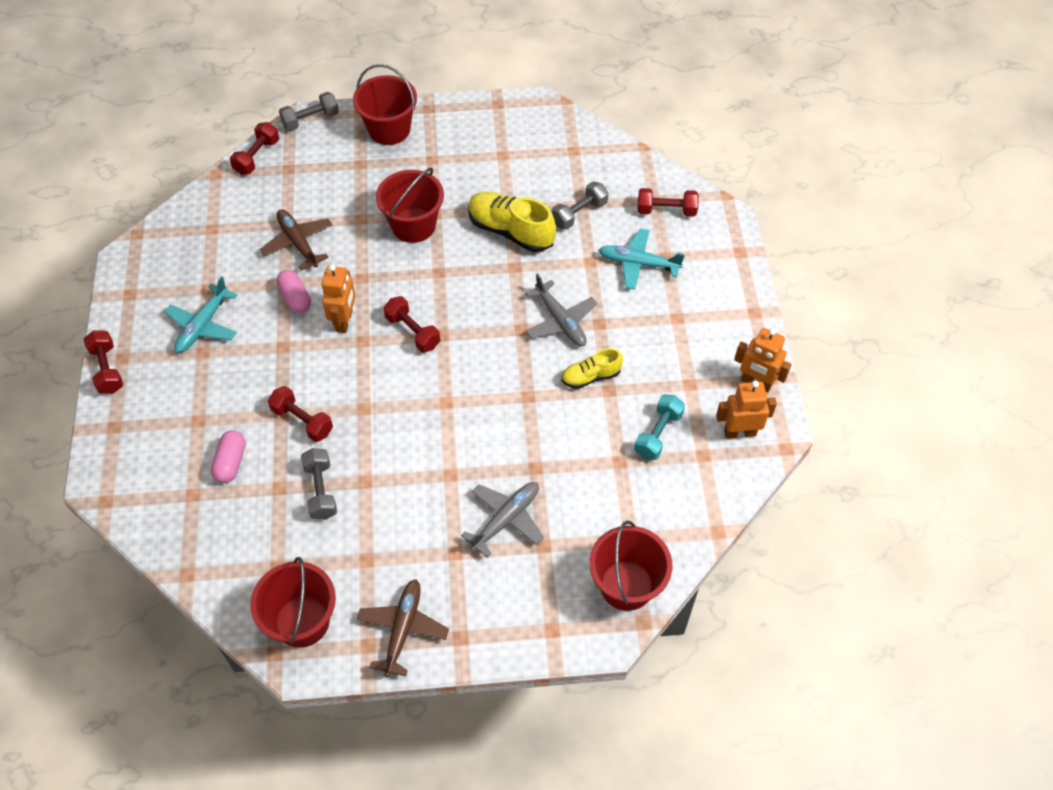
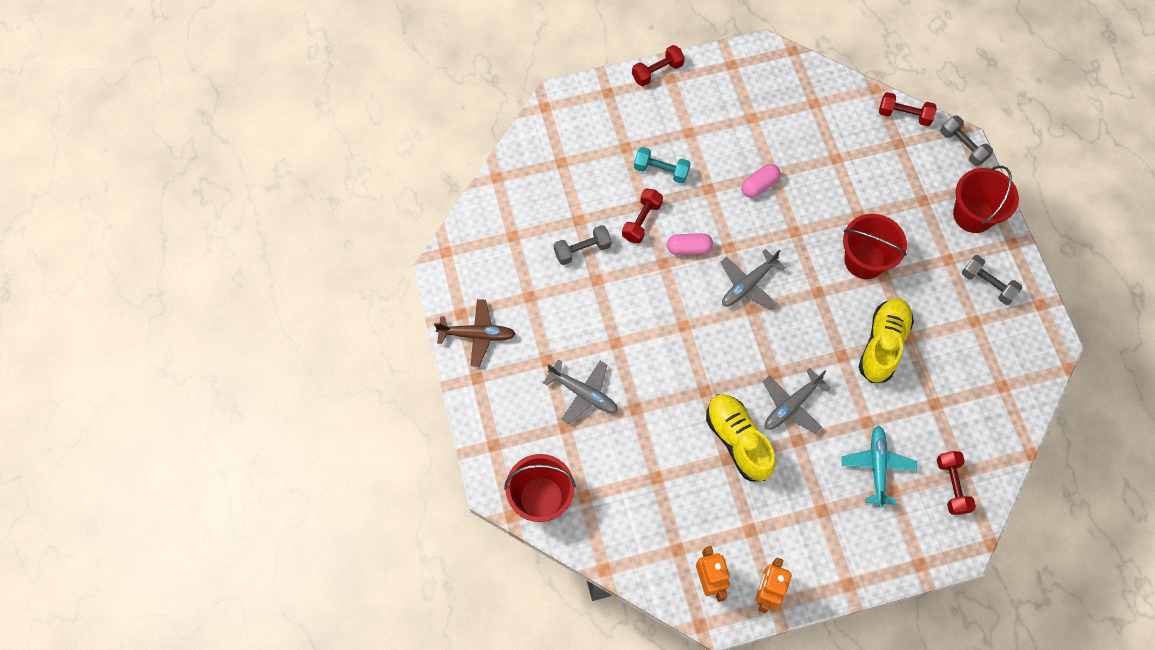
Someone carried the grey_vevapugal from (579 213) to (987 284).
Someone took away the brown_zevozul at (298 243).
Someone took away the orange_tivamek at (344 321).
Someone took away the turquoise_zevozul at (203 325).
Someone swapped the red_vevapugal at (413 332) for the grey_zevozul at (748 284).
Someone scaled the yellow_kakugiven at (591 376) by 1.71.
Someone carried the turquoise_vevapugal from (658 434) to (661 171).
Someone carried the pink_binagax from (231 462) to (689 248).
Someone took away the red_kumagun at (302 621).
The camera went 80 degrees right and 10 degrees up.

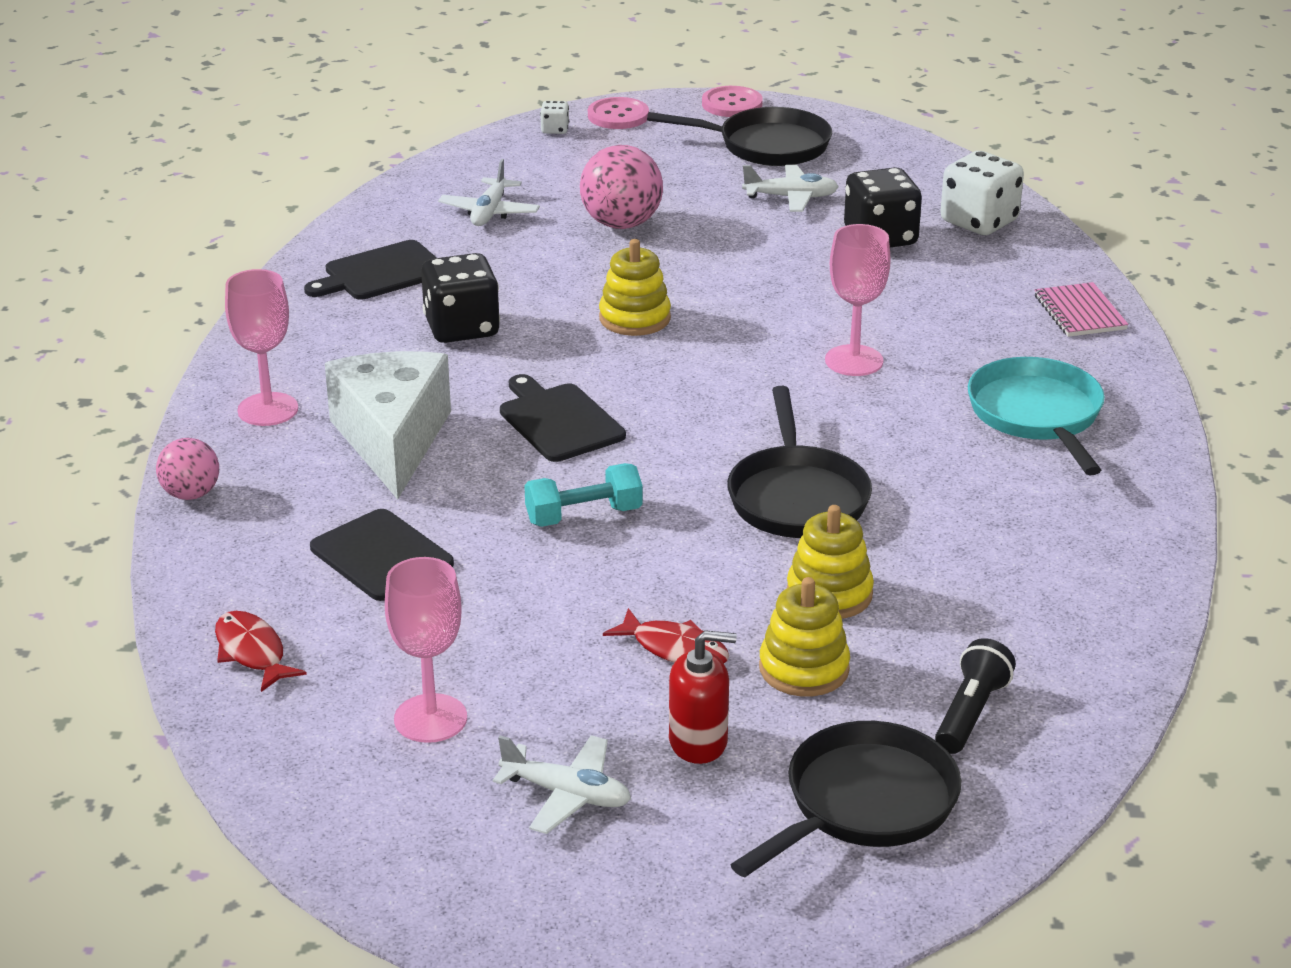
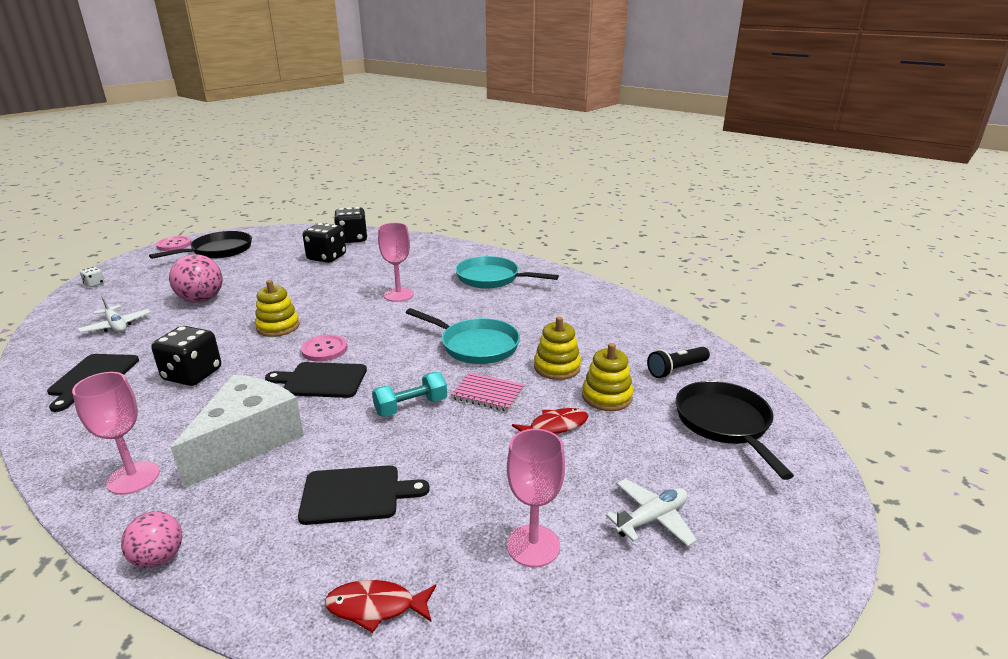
Someone carried the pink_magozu from (618 116) to (324 349).
Someone repainted the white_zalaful at (979 221), which became the black_zalaful at (352 239).
Someone took away the white_zevozul at (791 197).
Someone carried the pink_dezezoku from (1079 312) to (487 393).
Someone rotated the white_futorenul at (392 440) by 90 degrees clockwise.
Someone repainted the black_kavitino at (797 497), which became the turquoise_kavitino at (475 345).
Someone rotated the turquoise_vevapugal at (584 516) by 45 degrees clockwise.
Someone took away the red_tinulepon at (698 742).
Someone rotated the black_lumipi at (971 713) by 90 degrees counterclockwise.
The camera went 55 degrees left and 5 degrees down.

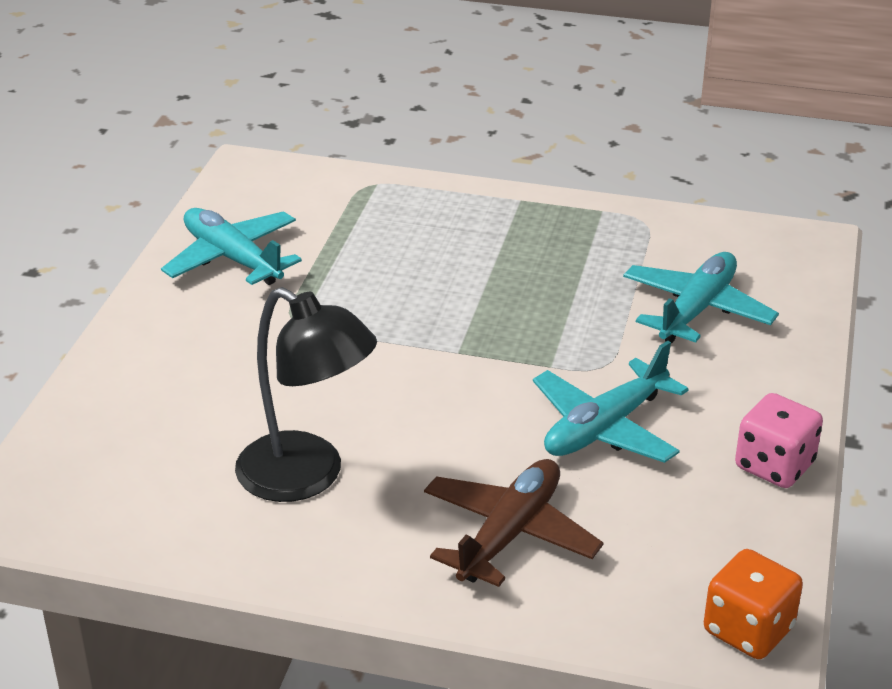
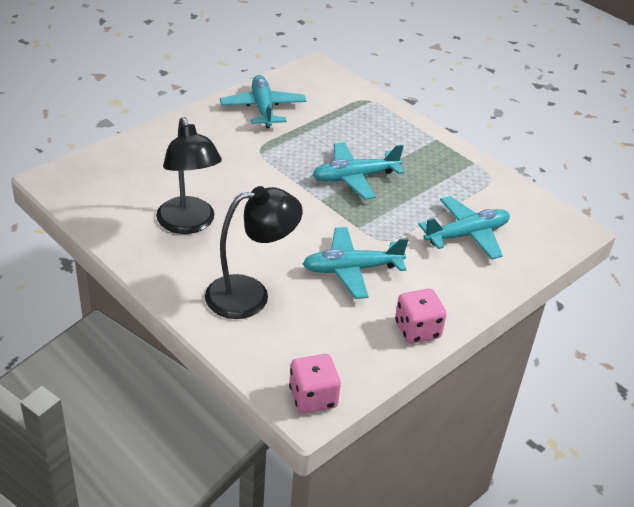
Someone swapped the brown_zevozul at (509 534) for the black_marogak at (250 295).
Someone repainted the orange_zalaful at (748 630), which became the pink_zalaful at (313 398).
Someone put down the turquoise_zevozul at (354 177).
The camera went 30 degrees right and 5 degrees up.

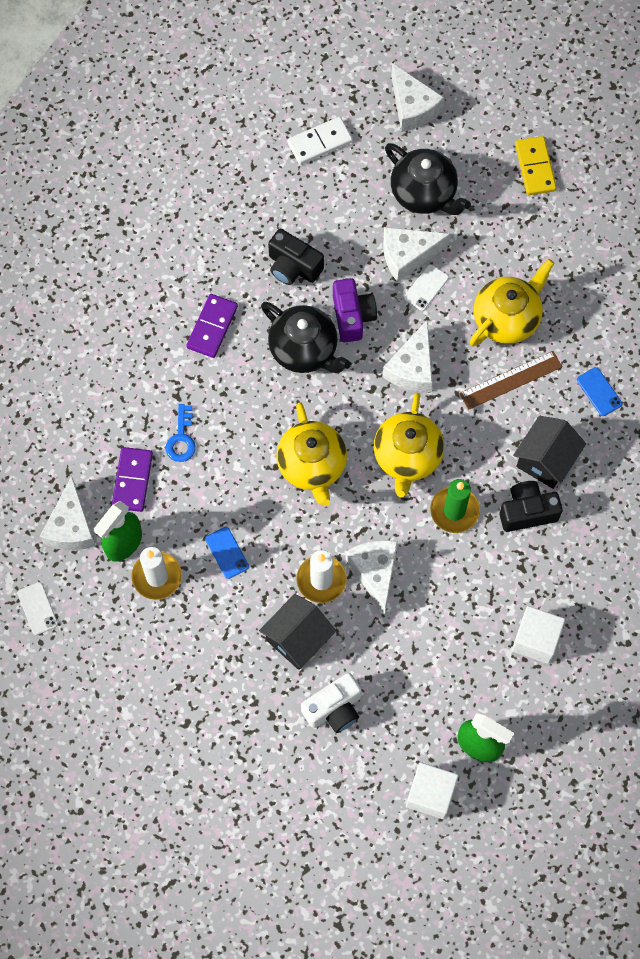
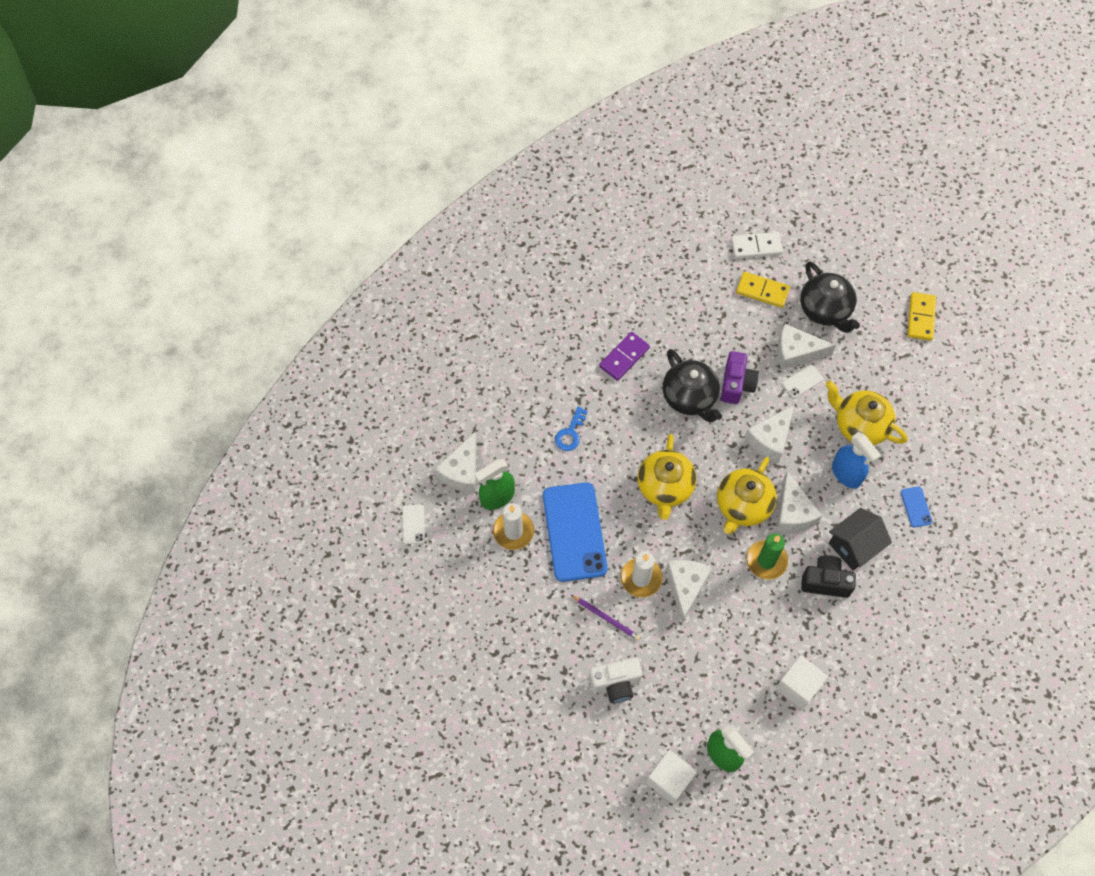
Someone carried the white_futorenul from (412 107) to (792 512).
Someone took away the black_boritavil at (293 267).
Someone rotated the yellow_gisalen at (507 318) by 120 degrees counterclockwise.
Someone swapped the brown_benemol at (510 380) for the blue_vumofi at (846 474).
Someone took away the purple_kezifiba at (132 480).
Someone scaled the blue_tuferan at (227 553) by 2.41.
Someone swapped the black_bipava at (298 639) for the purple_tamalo at (606 618).
Someone put down the yellow_kezifiba at (762 291).
The camera went 20 degrees right and 5 degrees down.

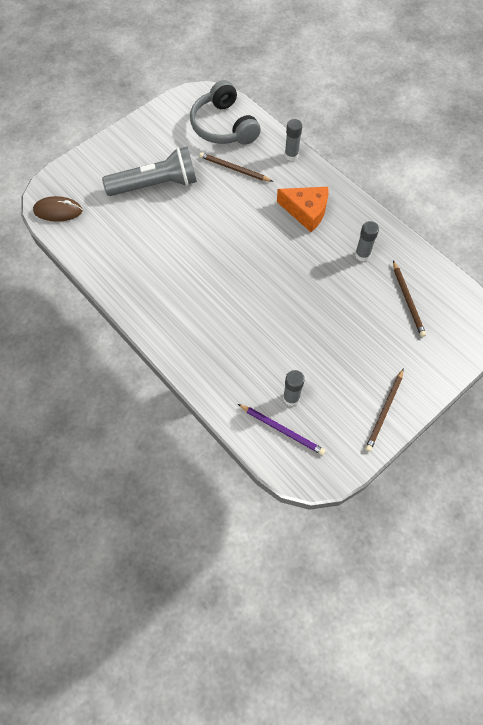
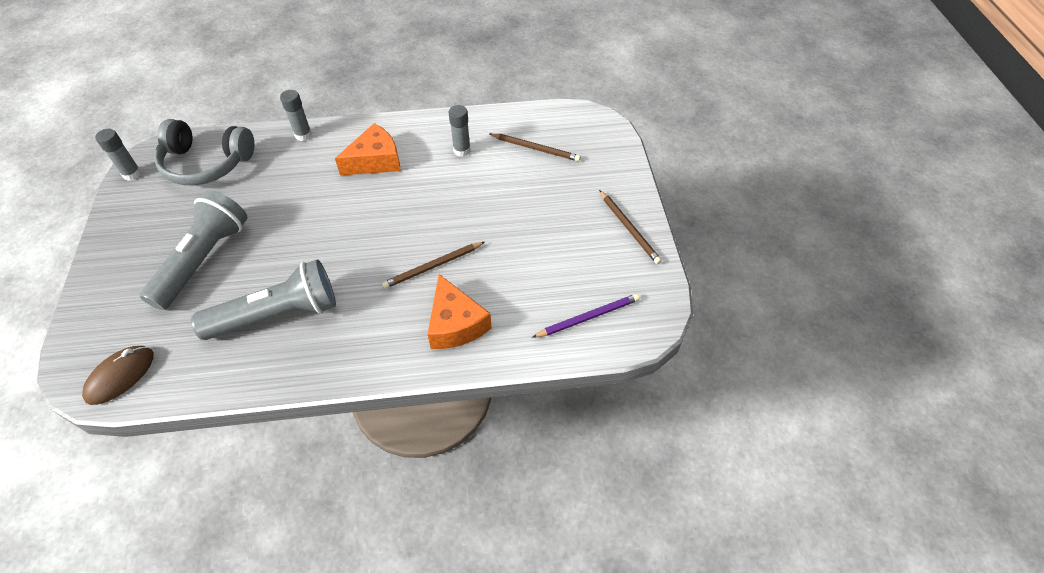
Someone carried the brown_tamalo from (234 169) to (433 266).
Someone carried the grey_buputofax from (291 398) to (132 174).
Someone put down the grey_lumipi at (277 315).
Someone put down the orange_futorenul at (455 324).
The camera went 55 degrees left and 10 degrees down.

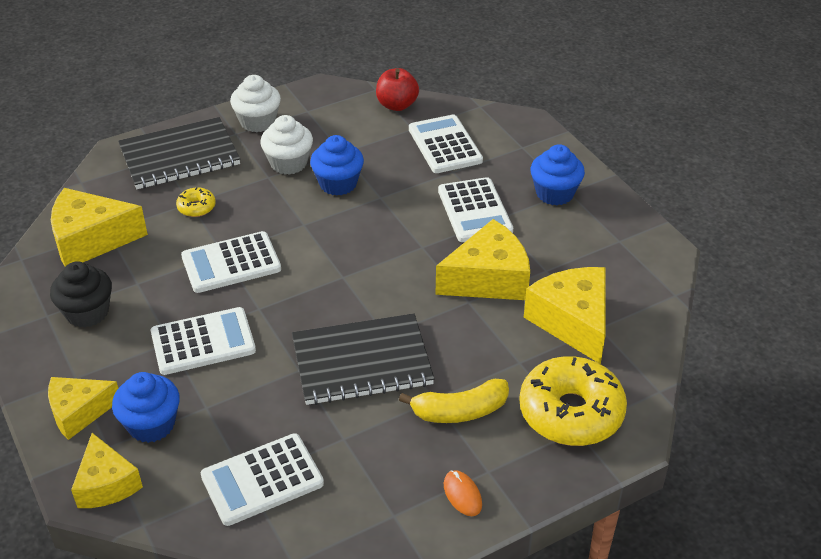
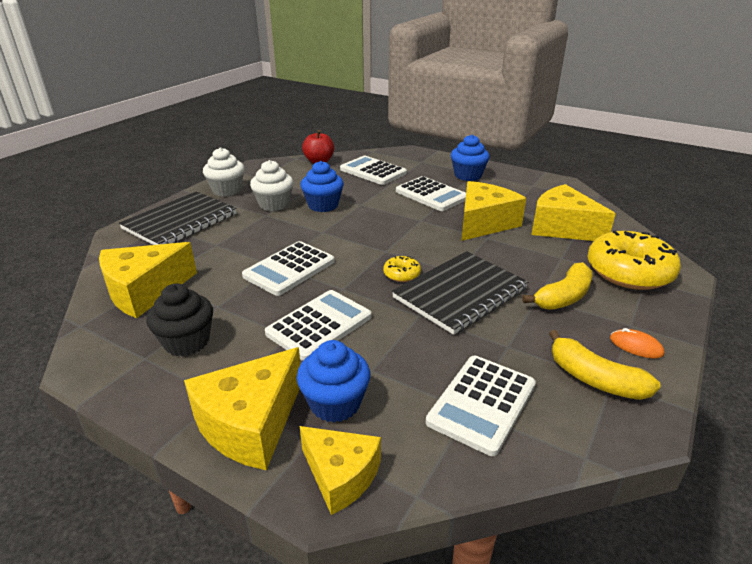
Someone carried the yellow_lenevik from (196 207) to (401 274).
Someone scaled the yellow_futorenul at (79 412) by 1.53.
Someone put down the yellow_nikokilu at (594 379).
The camera went 30 degrees left and 10 degrees down.

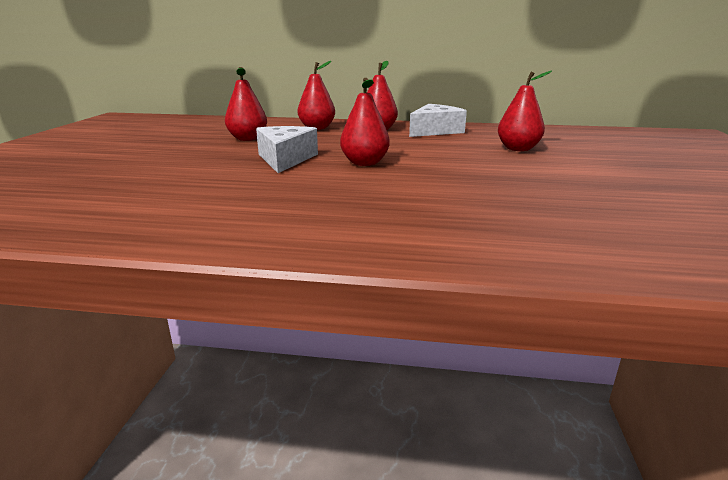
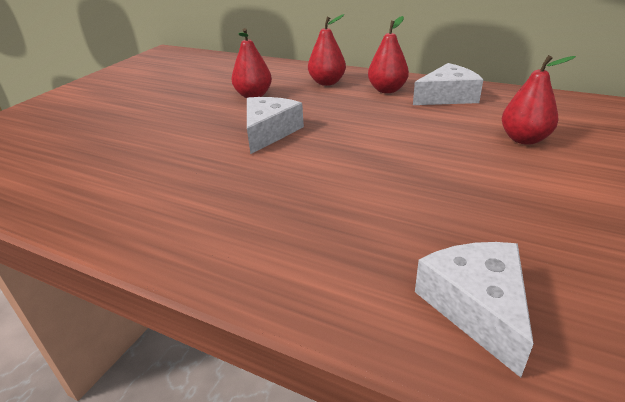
Someone took away the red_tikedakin at (364 163).
Someone put down the white_futorenul at (477 307).
The camera went 20 degrees right and 10 degrees up.

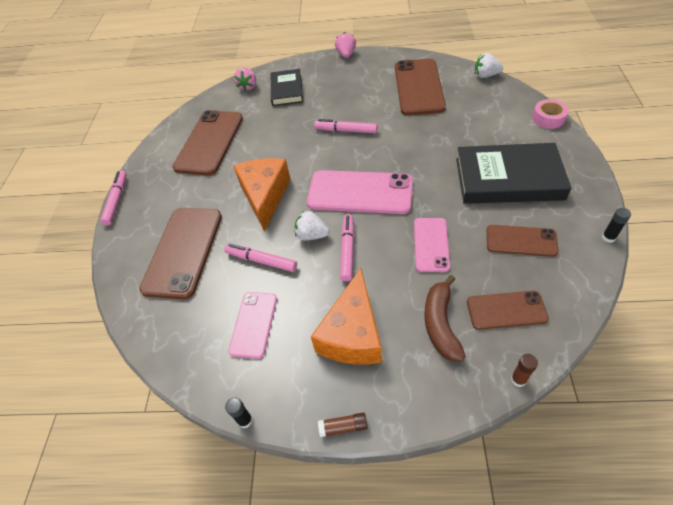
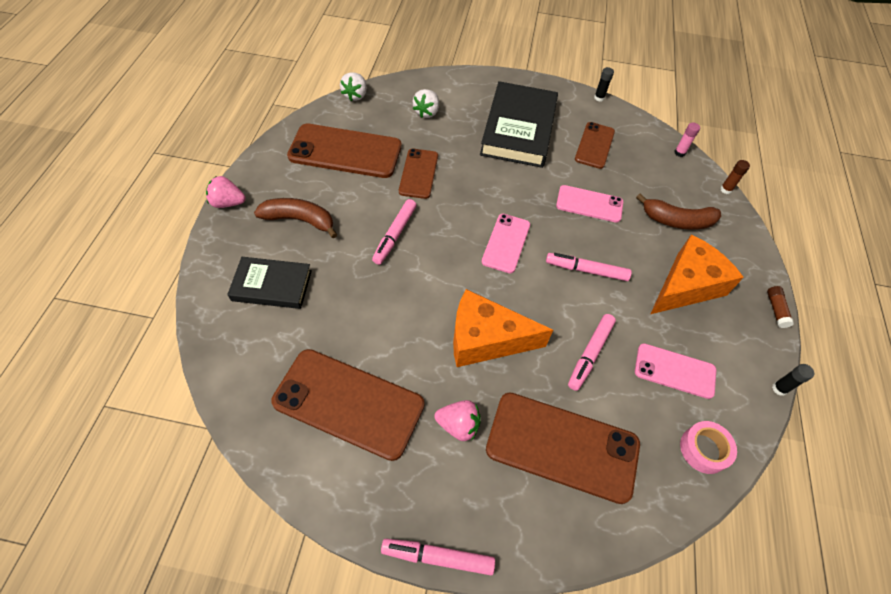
Someone carried the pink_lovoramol from (248 87) to (458 425).
Someone carried the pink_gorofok from (548 118) to (704 449).
Someone scaled the pink_tuferan at (360 192) by 0.58.
Someone carried the white_lovoramol from (312 235) to (427 112).
Someone rotated the orange_futorenul at (352 334) by 60 degrees counterclockwise.
Someone carried the brown_tuferan from (506 310) to (418 173).
Someone put down the pink_buputofax at (679 152).
Someone put down the brown_nikokilu at (299 220).
The camera went 90 degrees left and 5 degrees up.

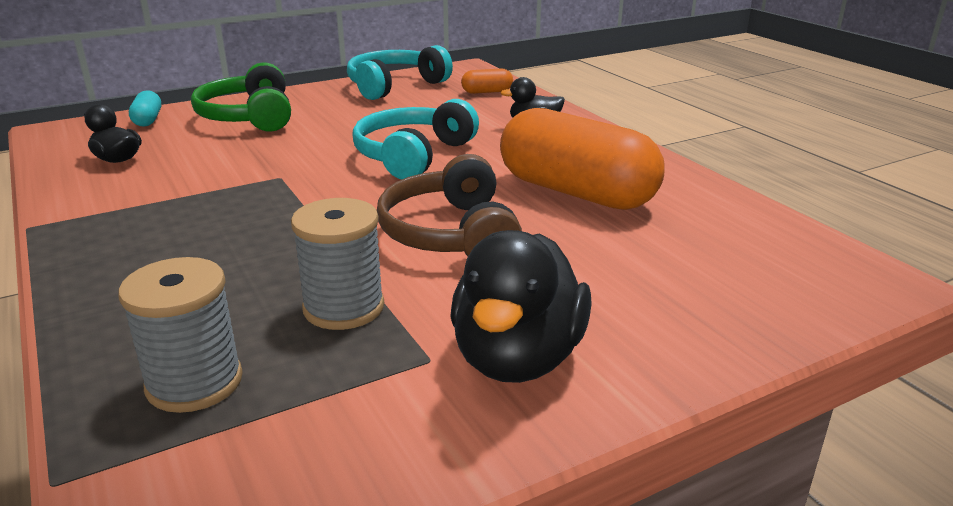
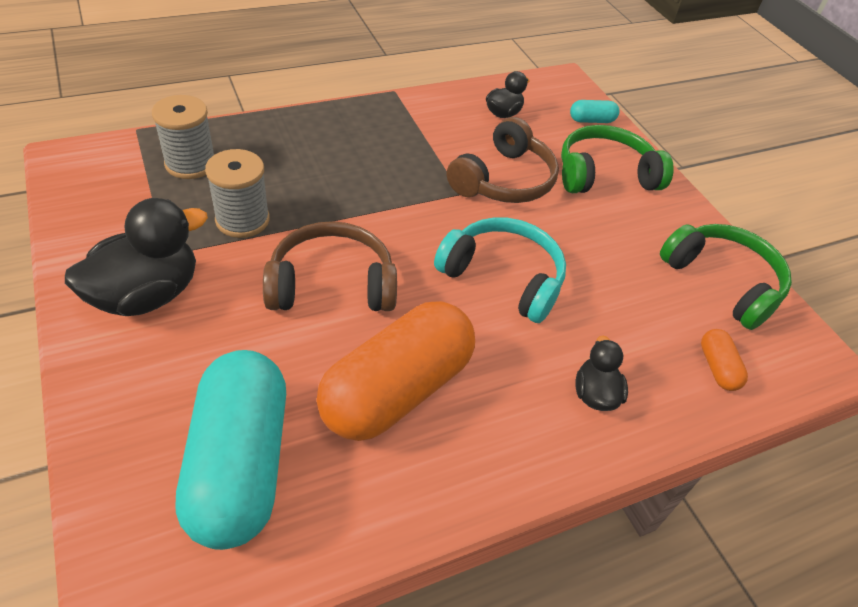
Someone repainted the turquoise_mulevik at (395 86), which became the green_mulevik at (722 282).
Someone rotated the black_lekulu at (517 358) by 120 degrees clockwise.
Someone put down the brown_mulevik at (503 180).
Someone put down the turquoise_binagax at (240 464).
The camera went 90 degrees right and 20 degrees up.

